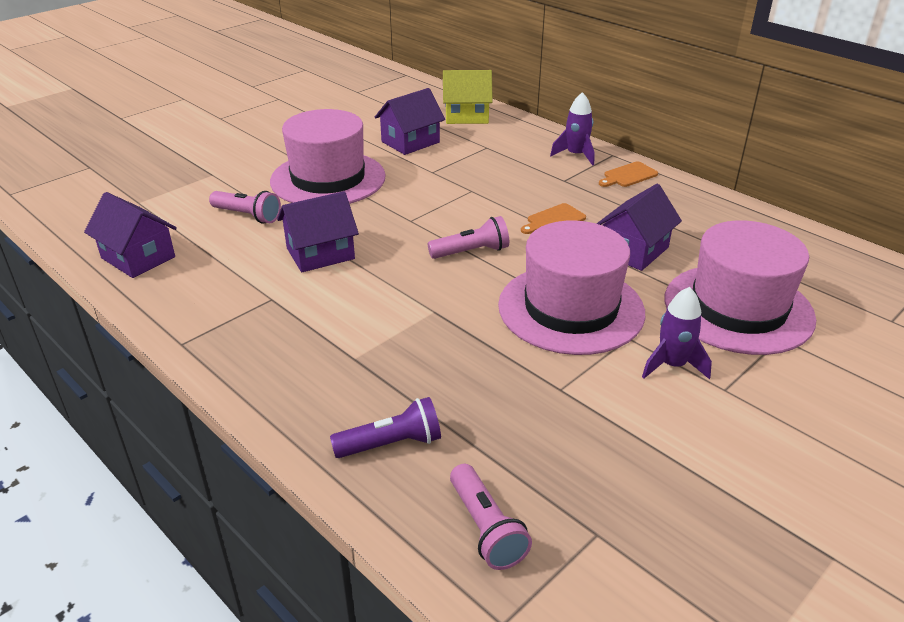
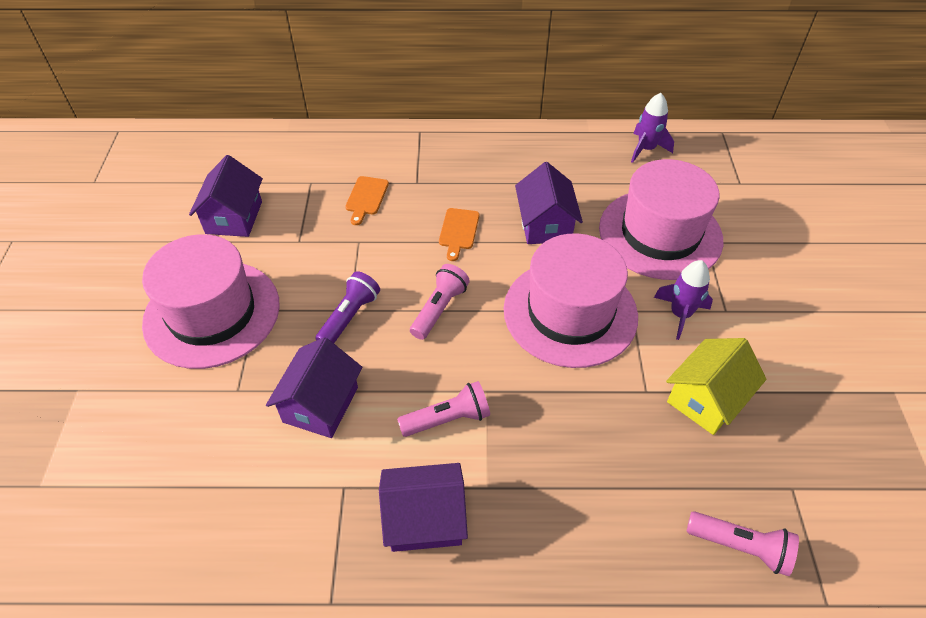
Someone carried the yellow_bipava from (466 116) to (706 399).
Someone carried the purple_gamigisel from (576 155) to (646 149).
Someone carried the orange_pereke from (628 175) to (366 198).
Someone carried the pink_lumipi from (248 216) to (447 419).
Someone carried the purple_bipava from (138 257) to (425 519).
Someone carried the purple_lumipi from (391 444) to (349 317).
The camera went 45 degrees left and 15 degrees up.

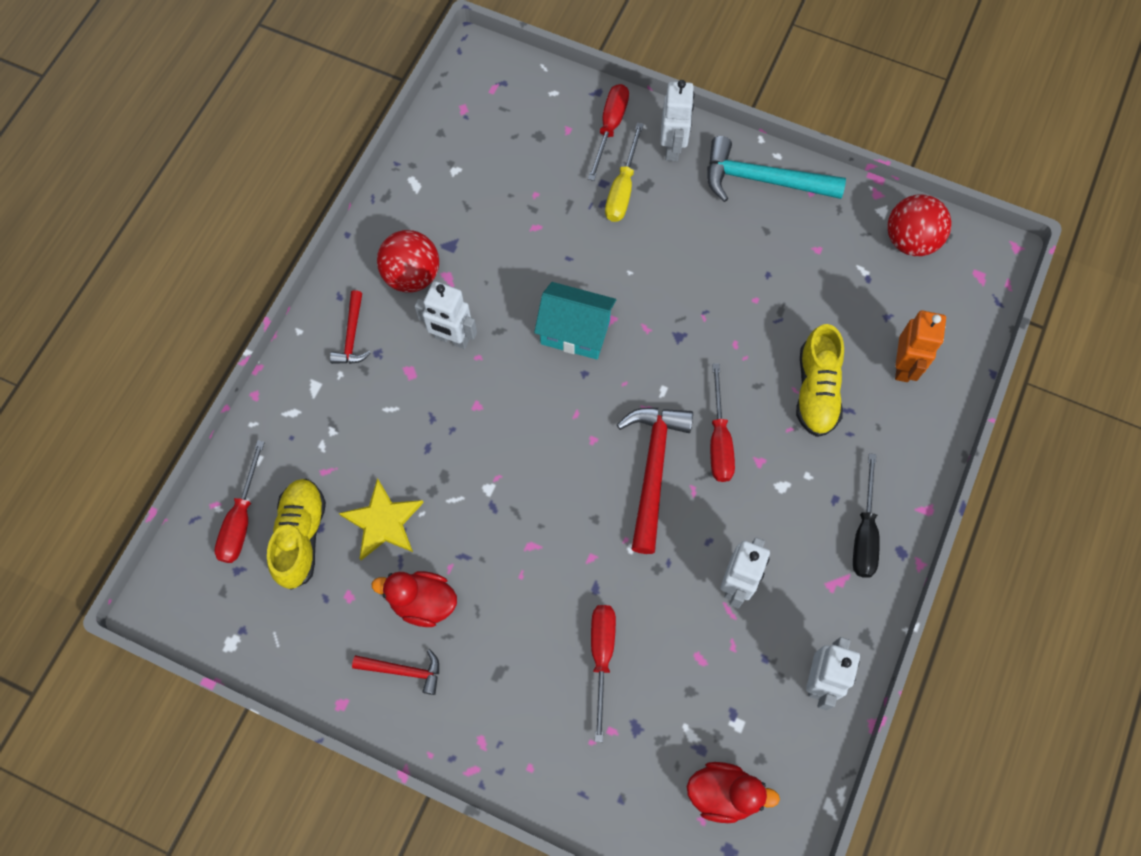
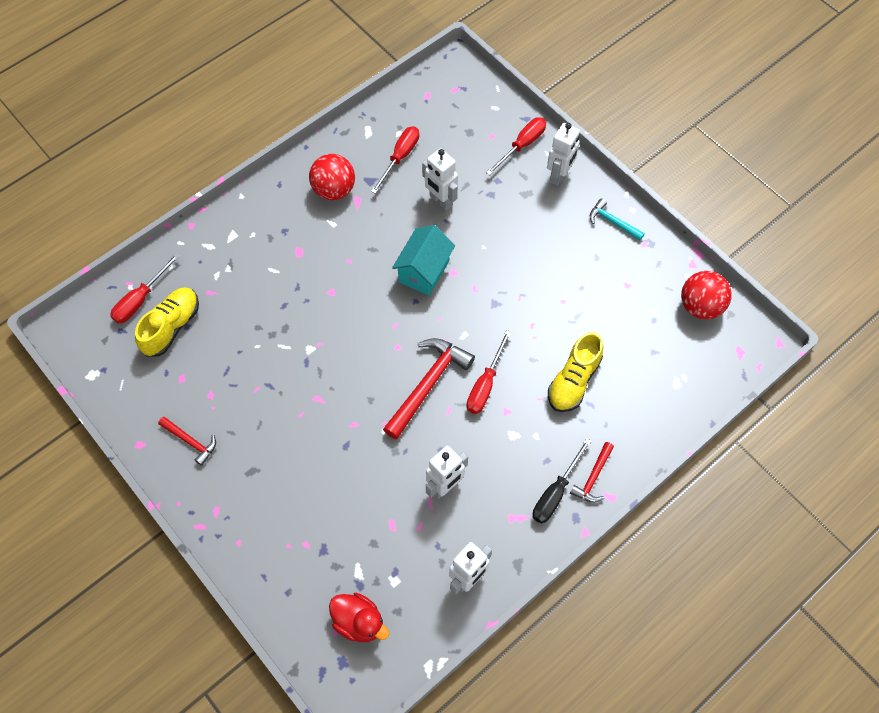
Someone took away the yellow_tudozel at (622 188).
Someone scaled the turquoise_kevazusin at (763 180) by 0.54.
Someone carried the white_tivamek from (452 338) to (440 200).
Someone rotated the turquoise_bipava at (575 332) by 75 degrees clockwise.
Someone carried the red_kevazusin from (352 335) to (593 477).
Someone took away the orange_tivamek at (904 366).
Someone took away the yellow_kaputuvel at (383 522).
Someone took away the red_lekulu at (422 602).
Someone carried the red_tudozel from (601 657) to (400 157).
The camera went 25 degrees right and 5 degrees down.

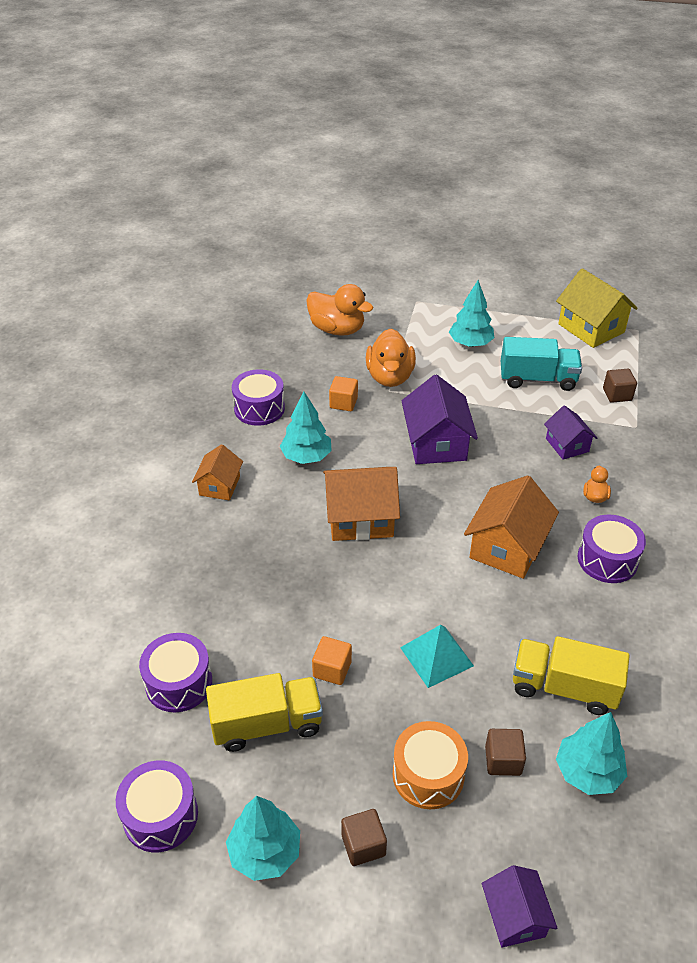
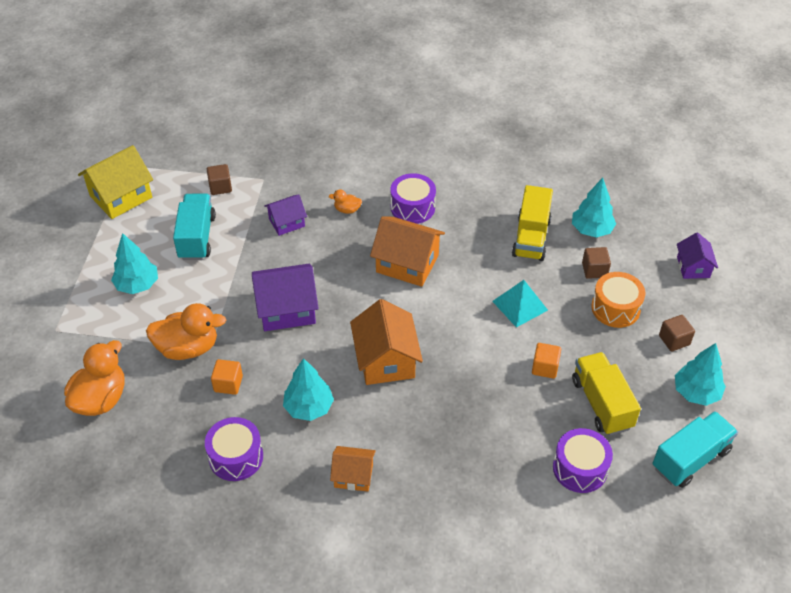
Someone swapped the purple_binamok at (160 815) for the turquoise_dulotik at (690 459).
Someone rotated the purple_bipava at (515 916) by 75 degrees counterclockwise.
The camera went 95 degrees left and 5 degrees up.

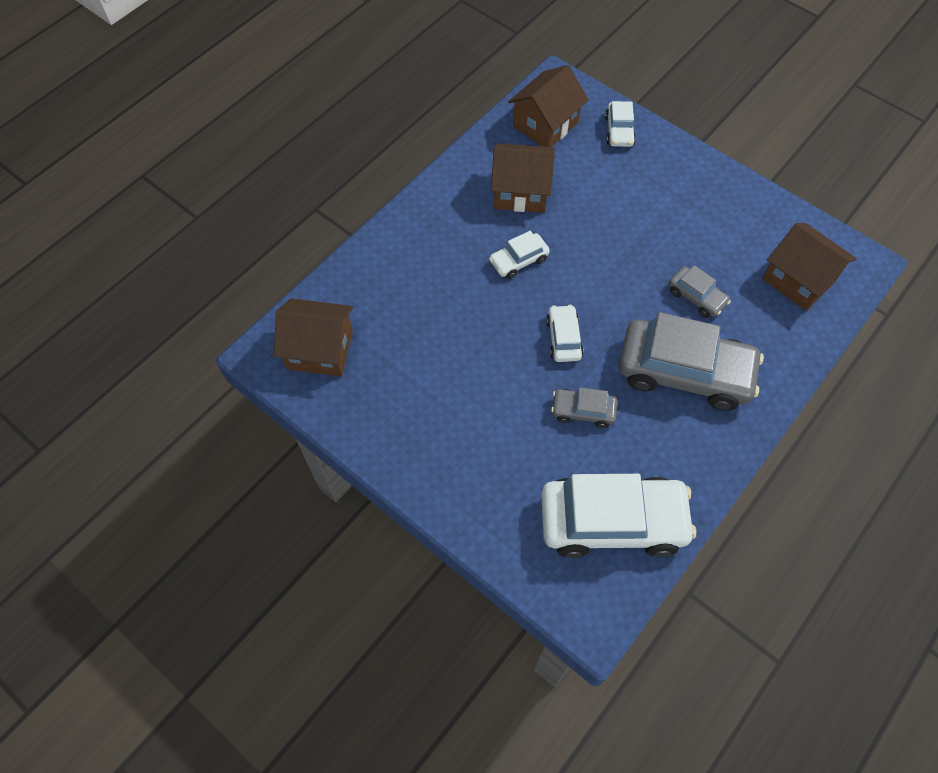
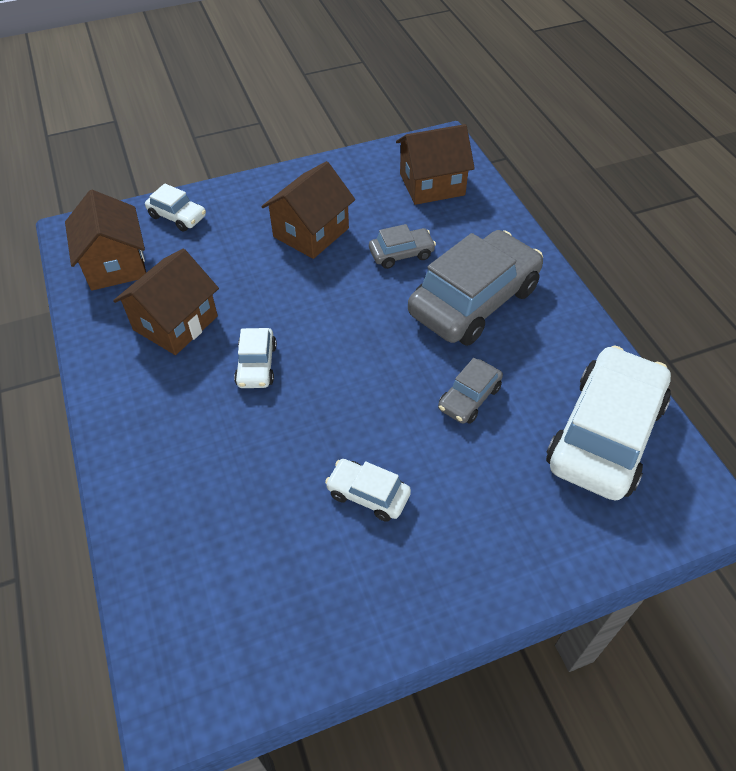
Someone carried the brown_bipava from (320 350) to (311 232).
Someone carried the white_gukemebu from (563 338) to (368 494).
The camera went 60 degrees left and 10 degrees down.

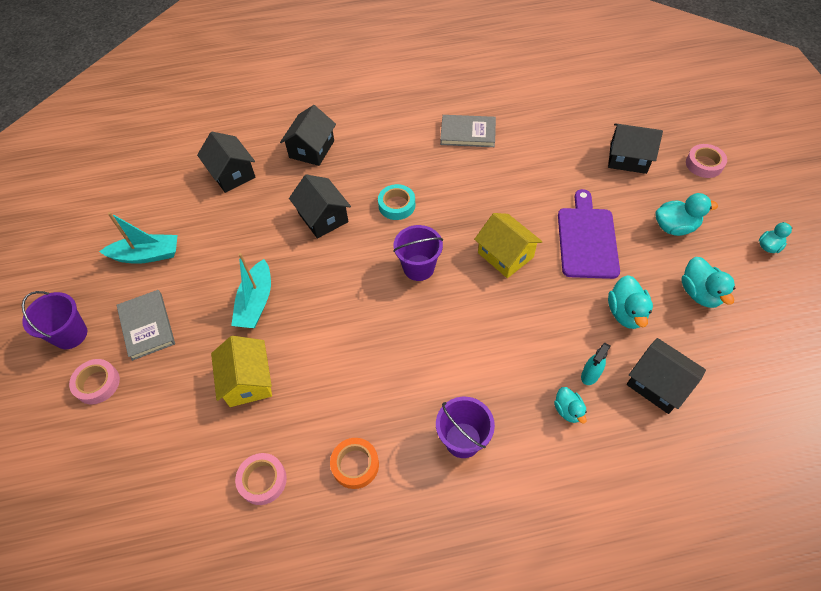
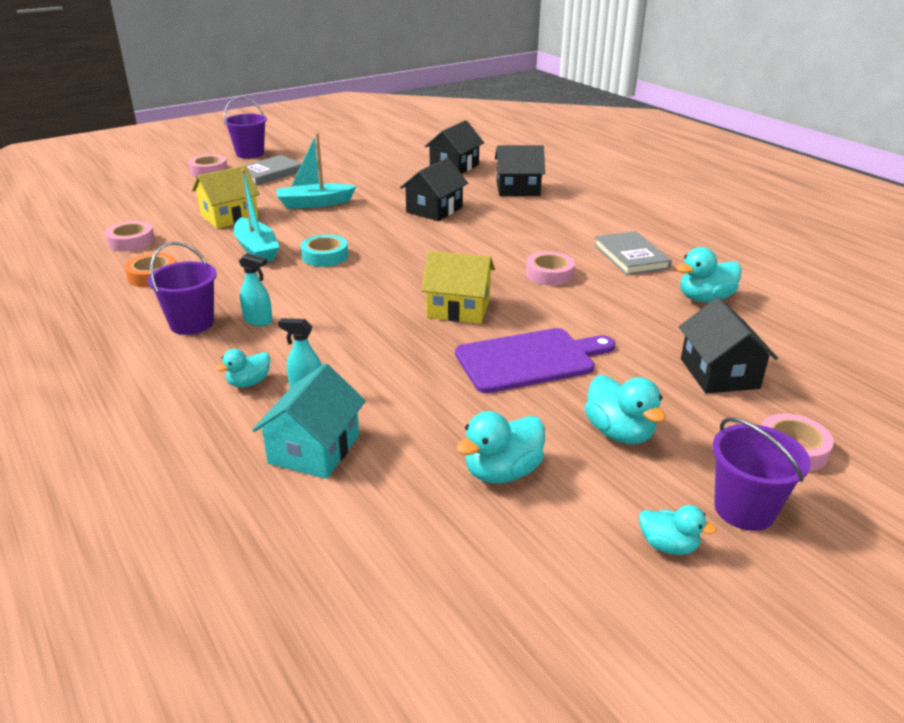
Someone carried the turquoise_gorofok from (397 205) to (325 256).
Someone carried the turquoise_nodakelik from (147 255) to (256 249).
Someone rotated the yellow_bipava at (505 255) by 75 degrees clockwise.
Someone carried the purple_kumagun from (418 268) to (744 509).
Someone carried the turquoise_lekulu from (626 313) to (705 299).
Someone repainted the black_bipava at (658 384), which became the turquoise_bipava at (314 449).
Someone put down the pink_gorofok at (549 274).
Someone put down the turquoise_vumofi at (258 321).
The camera went 65 degrees right and 25 degrees down.

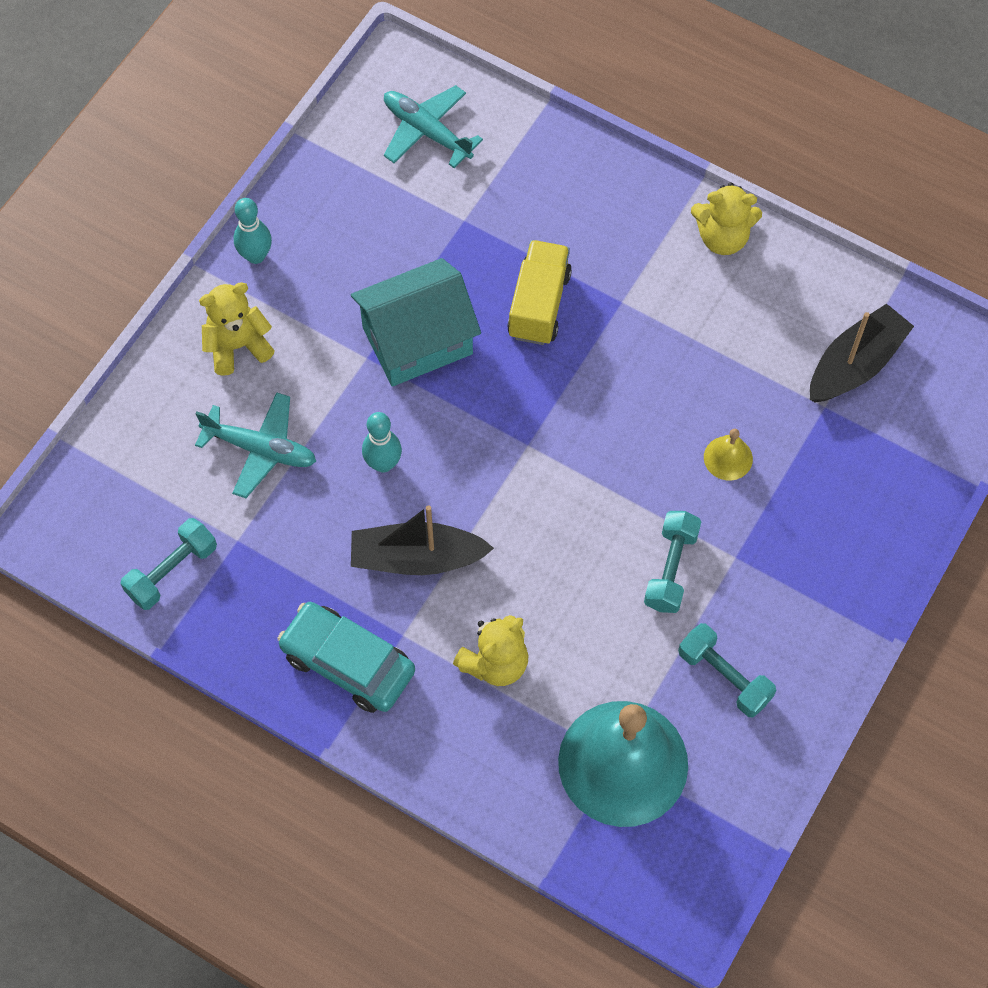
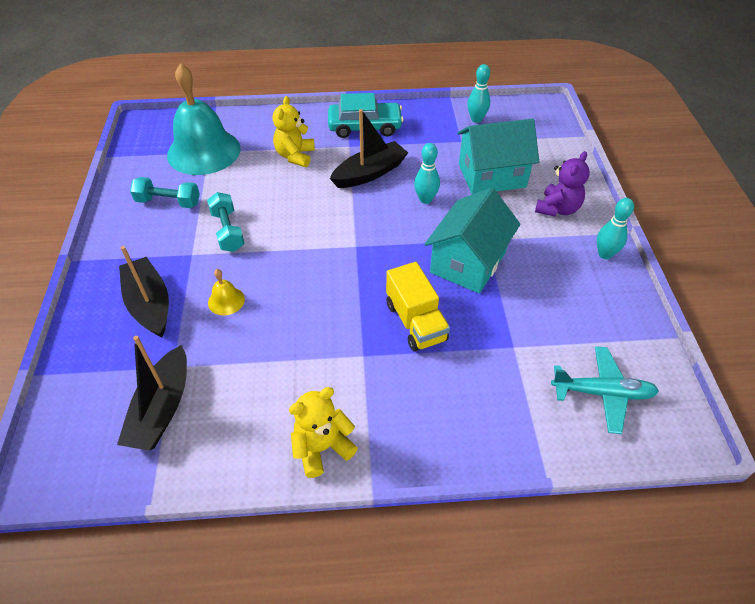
Someone repainted the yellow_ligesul at (237 346), which became the purple_ligesul at (557 209).
Someone swapped the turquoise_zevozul at (261 449) for the turquoise_bipava at (492 175).
Someone swapped the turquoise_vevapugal at (172 571) for the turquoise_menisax at (476 119).
Someone put down the black_nodakelik at (149 304).
The camera went 145 degrees right and 15 degrees down.

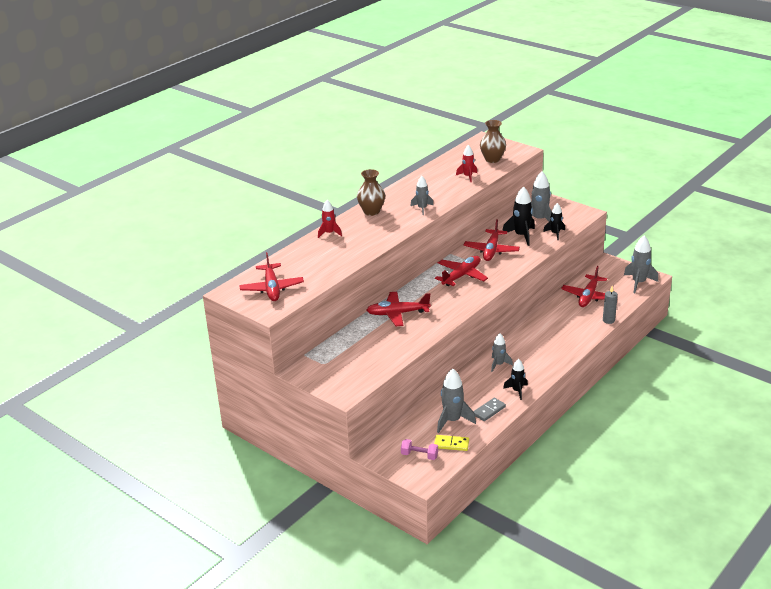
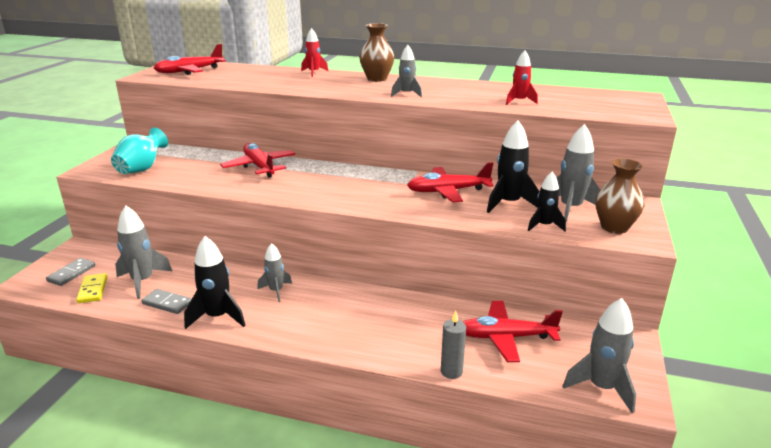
Someone carried the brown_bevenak from (492 159) to (614 227).
Someone took away the red_zevozul at (461 276).
Someone scaled the black_gamigisel at (517 391) by 1.57.
Someone swapped the pink_vevapugal at (419 455) for the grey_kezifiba at (71 273).
Someone put down the turquoise_bevenak at (142 169).
The camera went 65 degrees right and 5 degrees down.

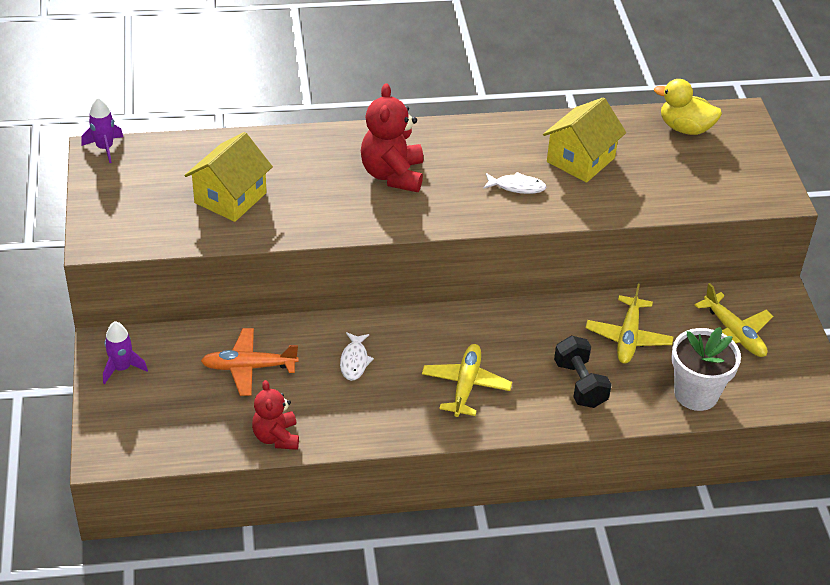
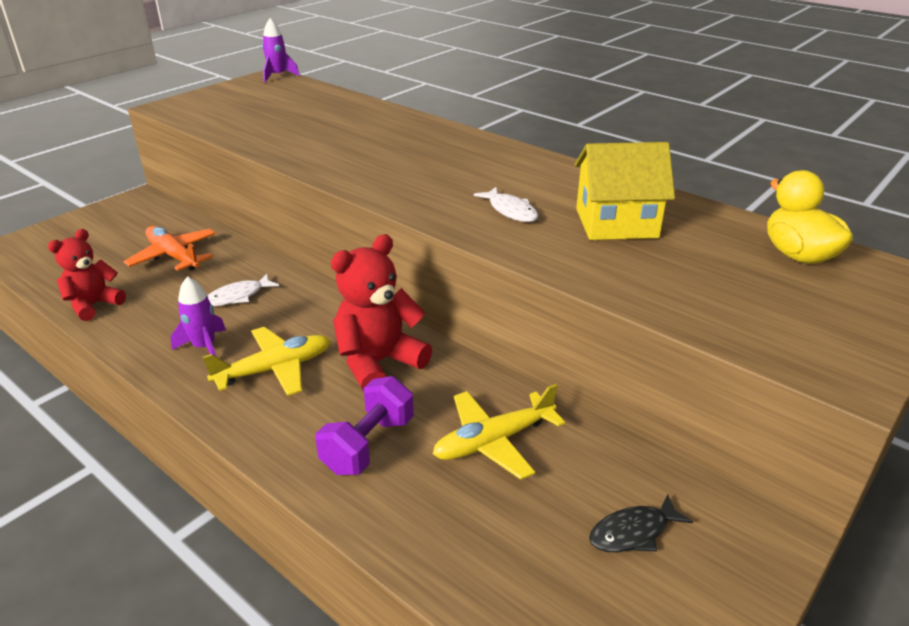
Someone carried the red_ligesul from (392 175) to (378 363).
Someone took away the yellow_bipava at (230 198).
Someone swapped the yellow_zevozul at (734 334) for the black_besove at (633 532).
Someone carried the purple_gamigisel from (122 368) to (204 347).
Someone took away the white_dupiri at (696 394).
Someone repainted the black_vevapugal at (580 384), which became the purple_vevapugal at (368 445).
The camera went 50 degrees right and 10 degrees down.

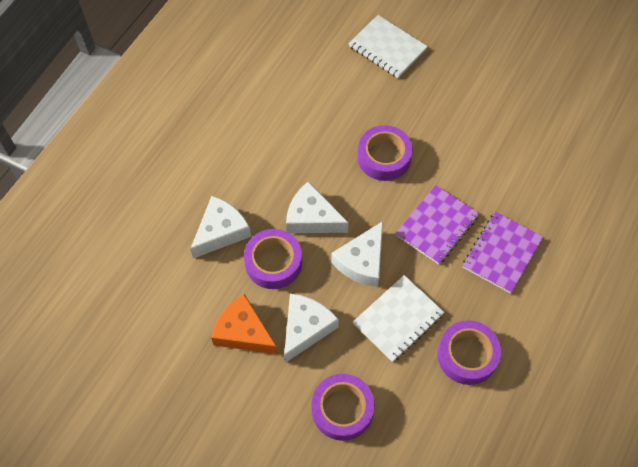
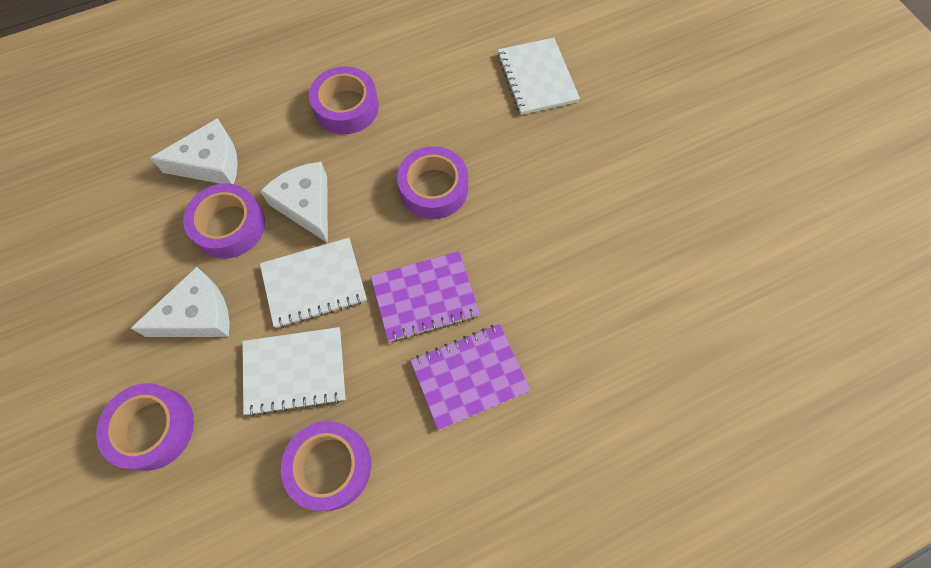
Someone swapped the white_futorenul at (362 261) for the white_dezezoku at (314 283).
Someone took away the orange_futorenul at (243 332).
Someone put down the purple_gorofok at (346 107).
The camera went 35 degrees right and 5 degrees up.

